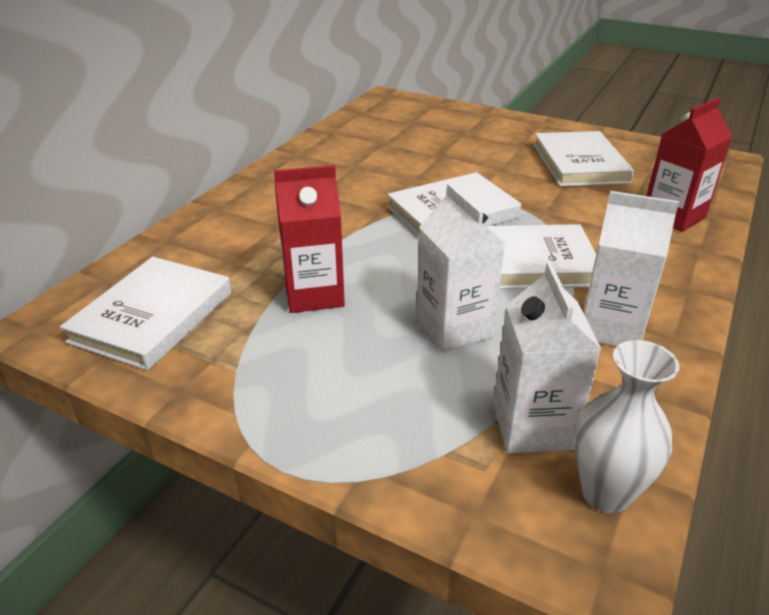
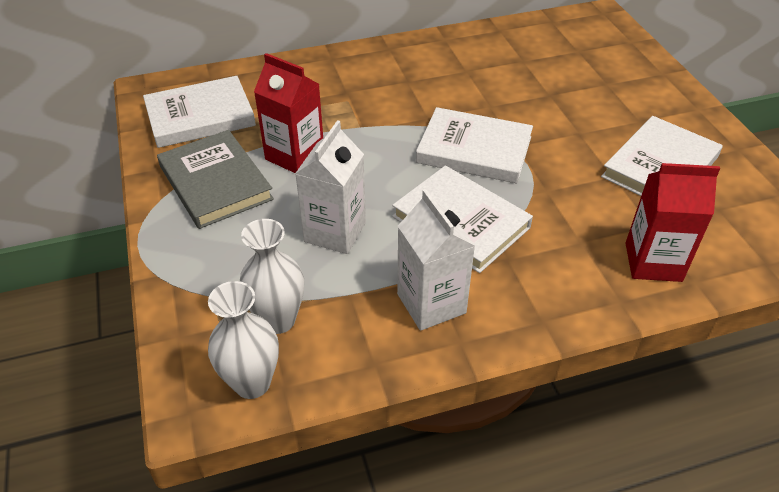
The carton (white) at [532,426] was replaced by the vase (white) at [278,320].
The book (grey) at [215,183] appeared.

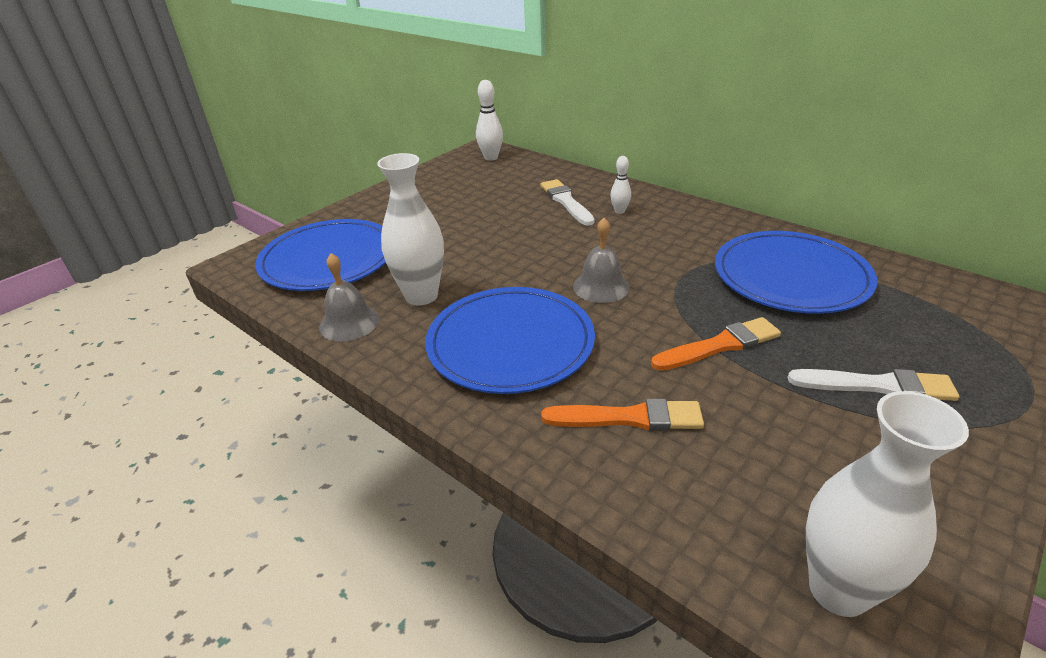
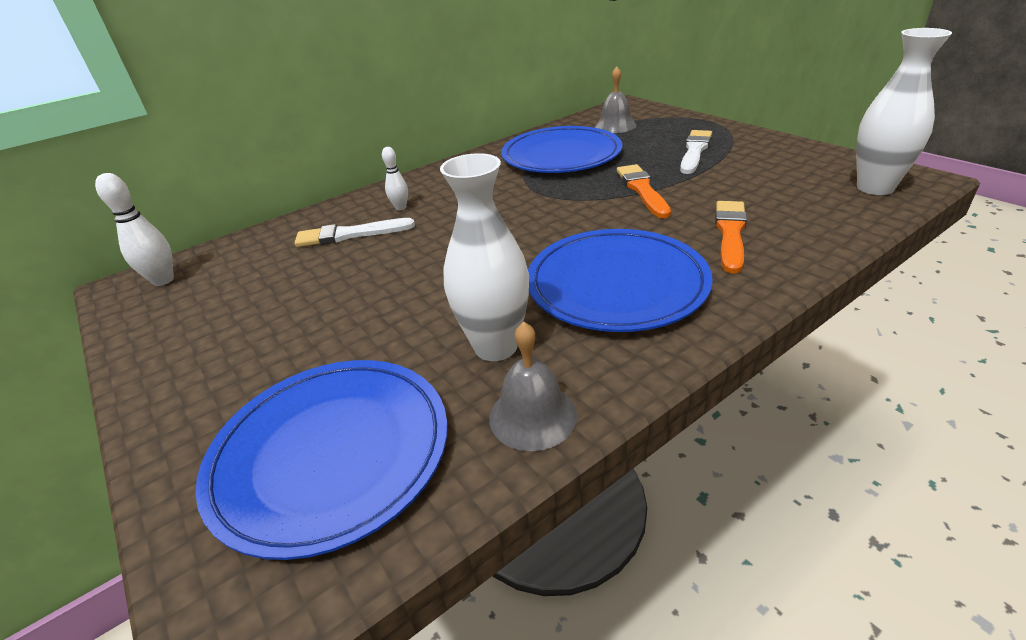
The bell (grey) moved from [601,286] to [615,125].

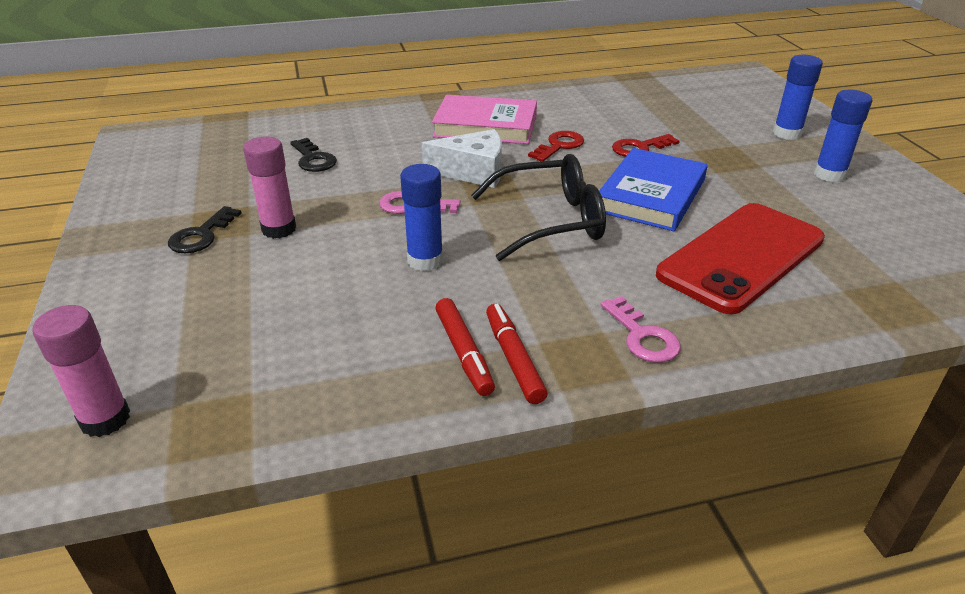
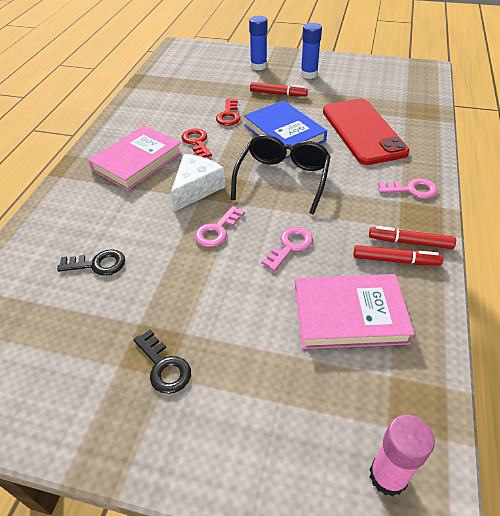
The glue stick (pink) at [279,229] disappeared.
The glue stick (blue) at [425,260] was replaced by the key (pink) at [290,246].
The marker (red) at [277,94] appeared.
The book (pink) at [349,315] appeared.

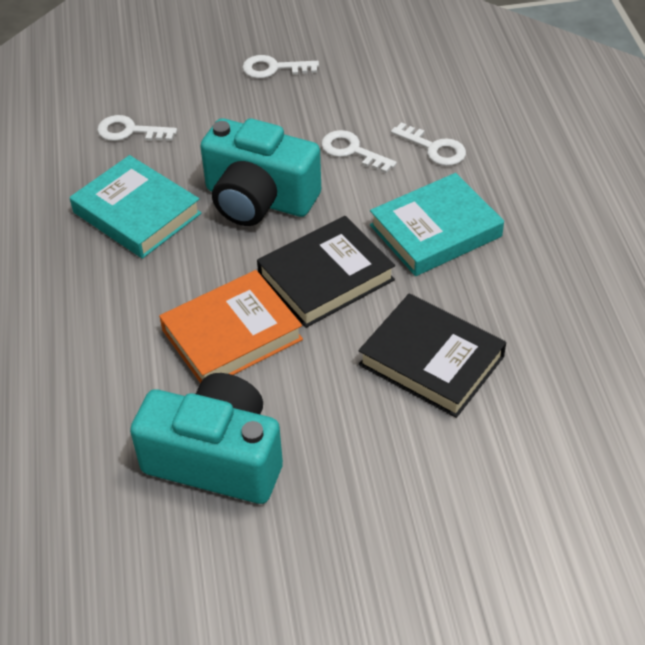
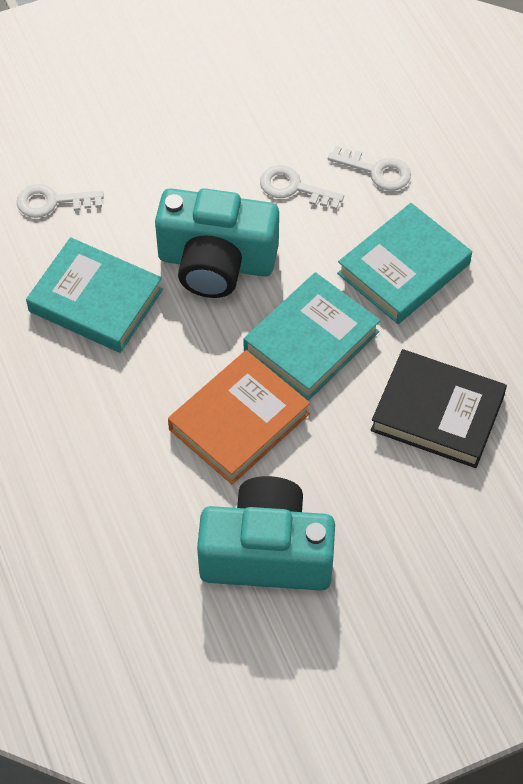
The key (white) at [273,68] disappeared.
The book (black) at [326,277] became the book (turquoise) at [311,341].

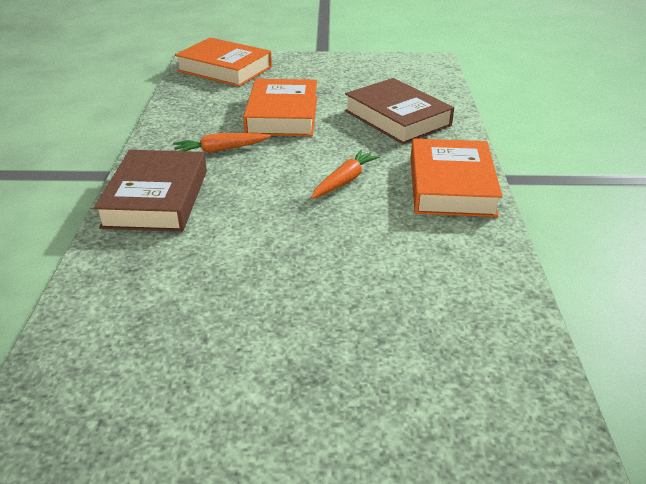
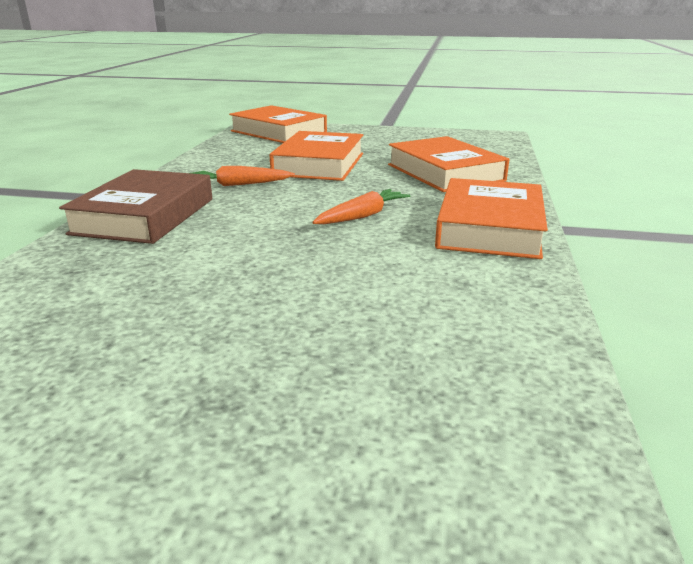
The book (brown) at [397,118] became the book (orange) at [444,173].

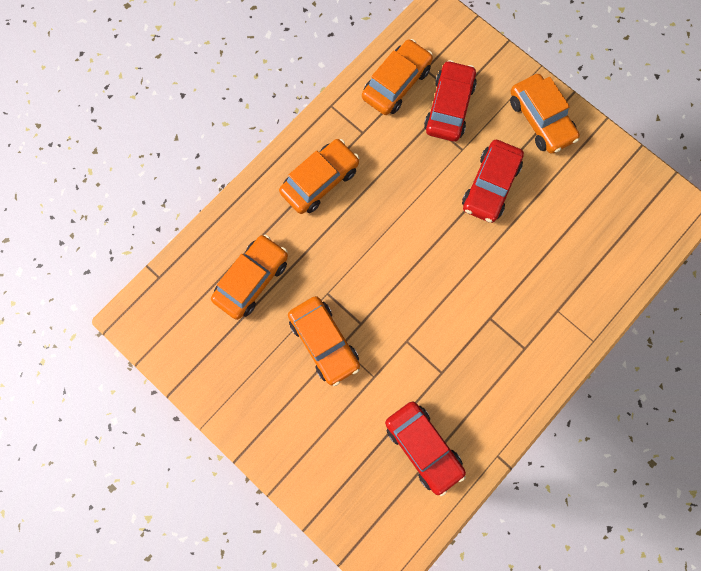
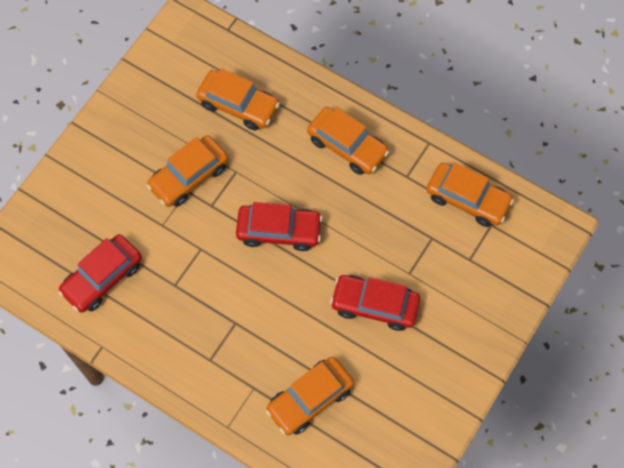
The car (red) moved from [449,107] to [279,231].
The car (orange) moved from [540,119] to [310,399].

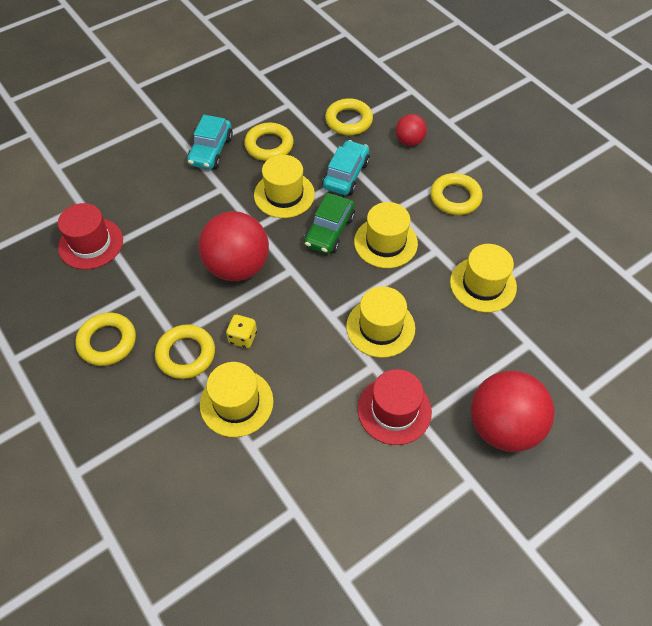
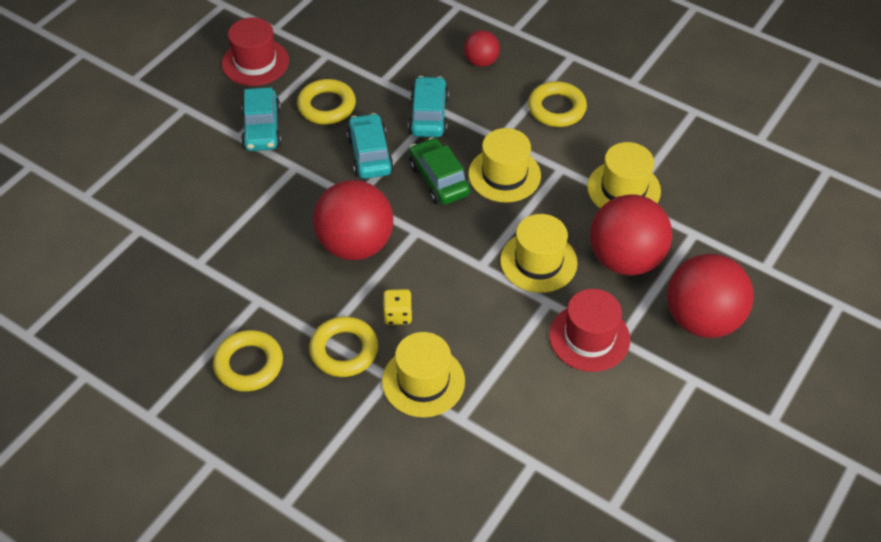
The hat (red) moved from [91,243] to [255,62].
The hat (yellow) at [284,194] was replaced by the car (turquoise) at [370,155].
The car (green) at [329,231] turned 150 degrees clockwise.
The ring (yellow) at [348,121] disappeared.
The ball (red) at [625,259] appeared.

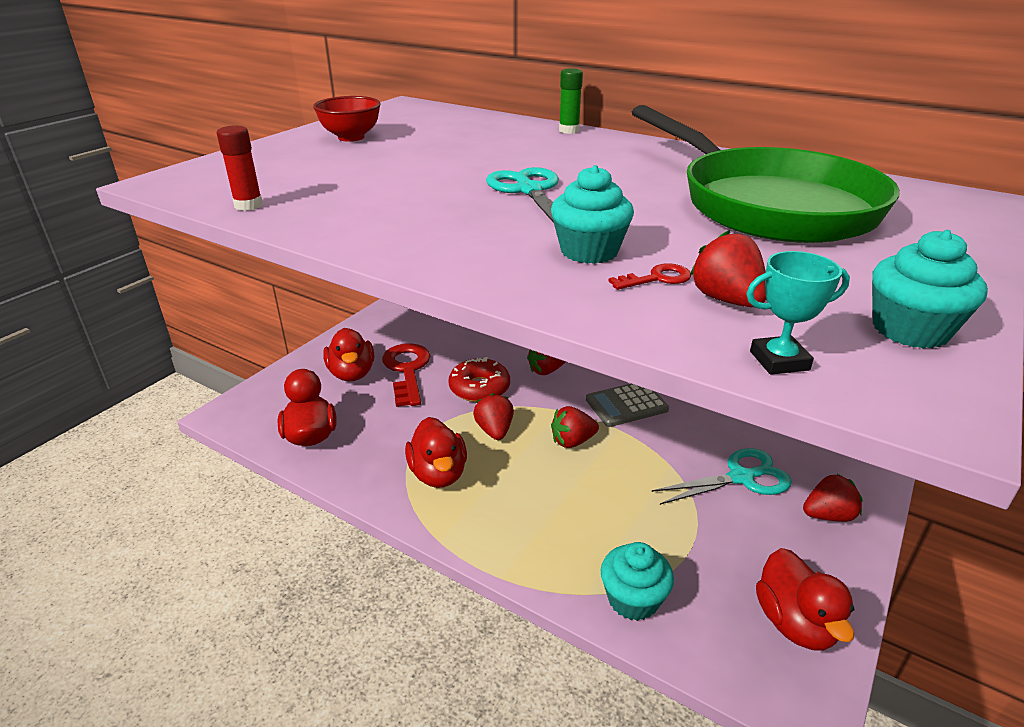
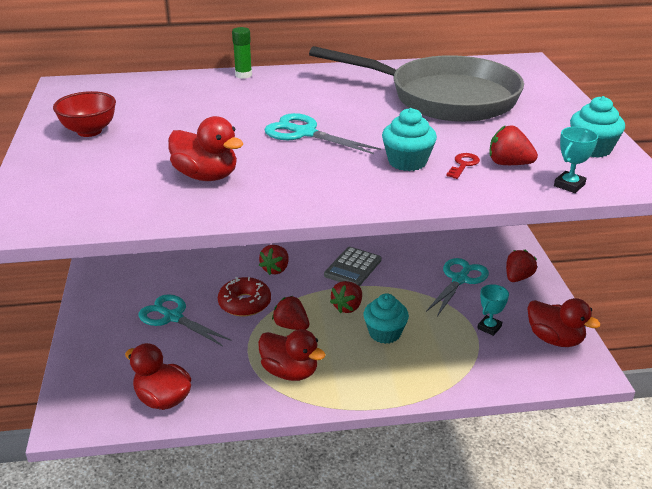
The glue stick (red) at [248,205] disappeared.
The duck (red) moved from [352,373] to [206,176].
The key (red) at [407,370] was replaced by the scissors (turquoise) at [173,317].
The cupcake (turquoise) moved from [633,599] to [385,333].
The pan (green) at [767,204] became the pan (grey) at [443,98].
The trophy (turquoise) at [489,327] appeared.

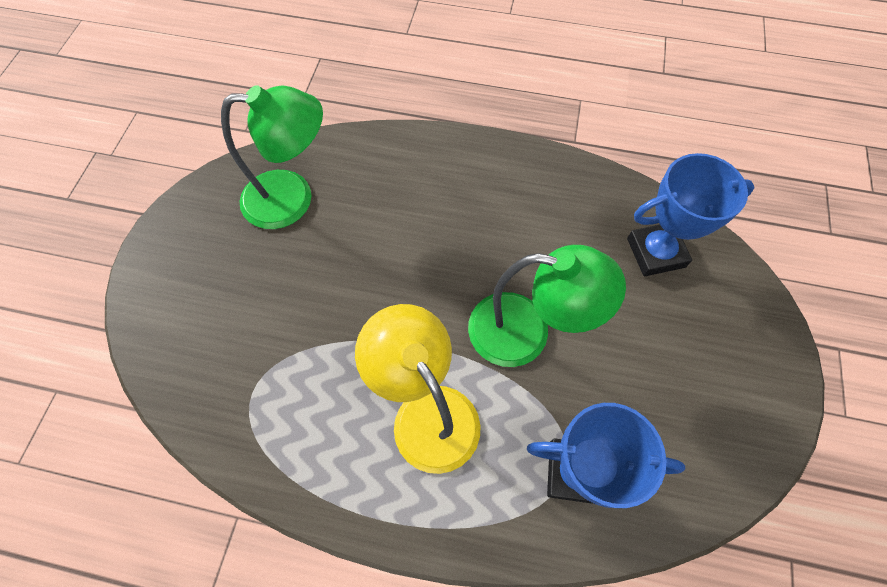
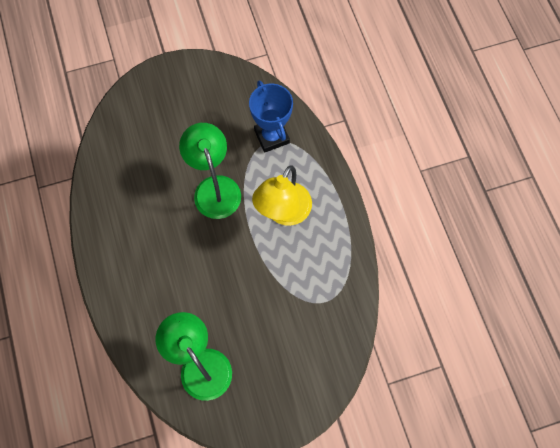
The trophy (blue) at [655,253] disappeared.

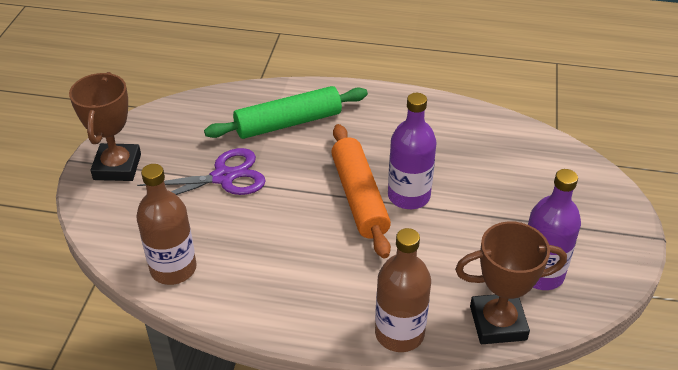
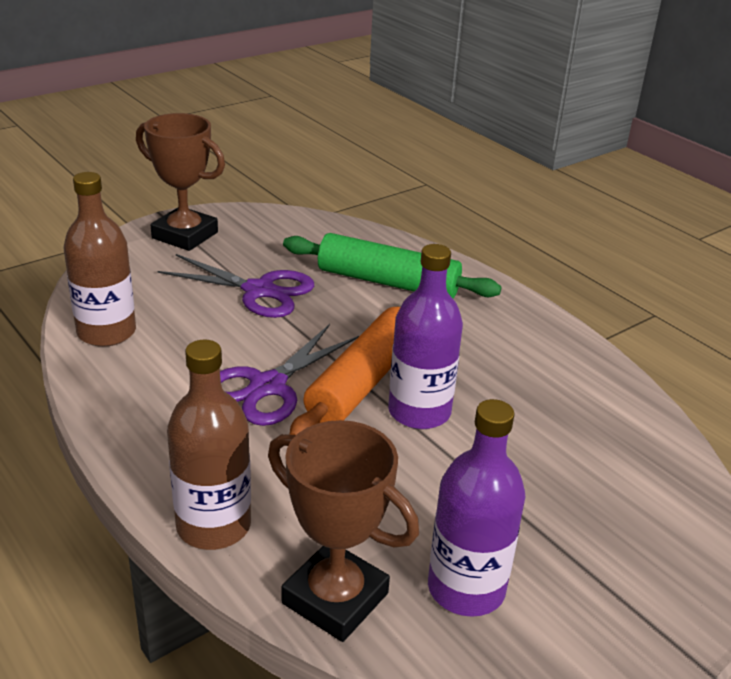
The trophy (brown) at [117,167] turned 75 degrees clockwise.
The scissors (purple) at [268,386] appeared.

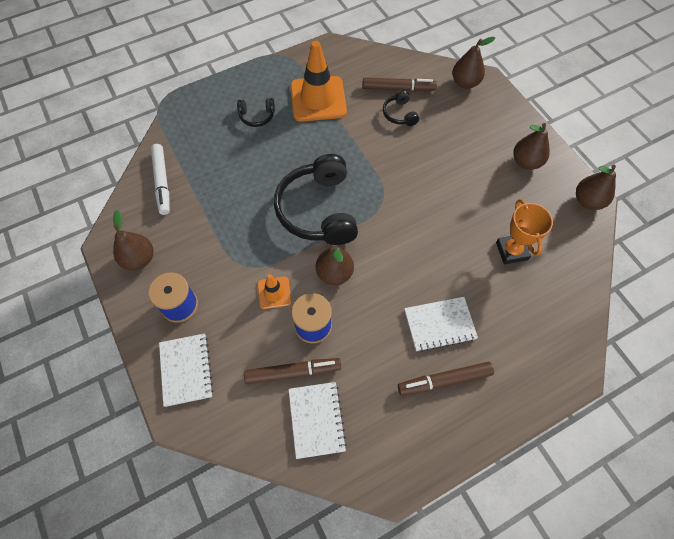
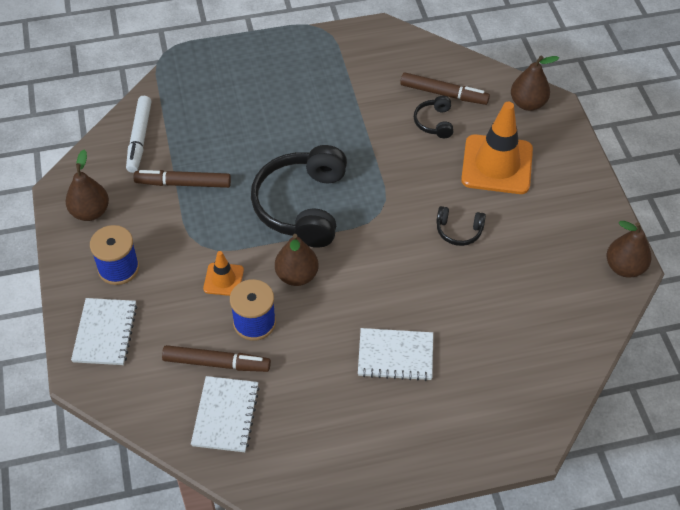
The headphones (black) moved from [257,116] to [458,231].
The traffic cone (orange) moved from [318,99] to [497,165].
The marker (brown) moved from [444,380] to [183,183].
The trophy (orange) at [511,251] disappeared.
The pear (brown) at [526,162] disappeared.

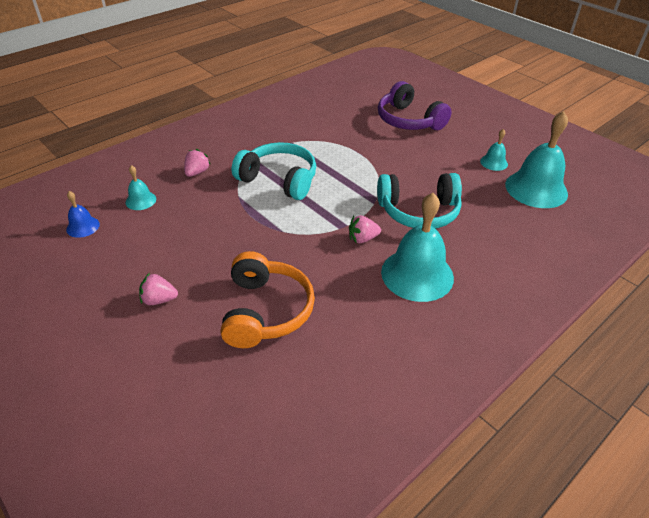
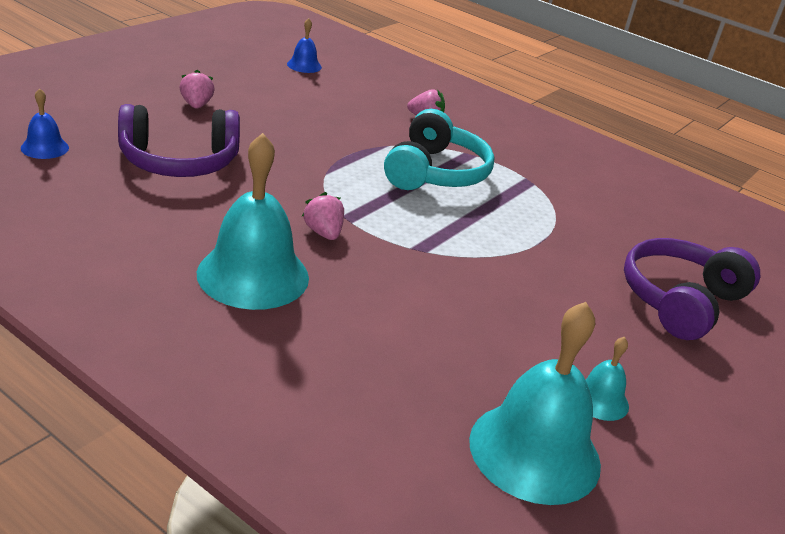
The bell (turquoise) at [141,200] disappeared.
The headphones (orange) at [266,311] became the headphones (purple) at [179,161].
The headphones (turquoise) at [419,211] disappeared.
The bell (blue) at [45,148] appeared.

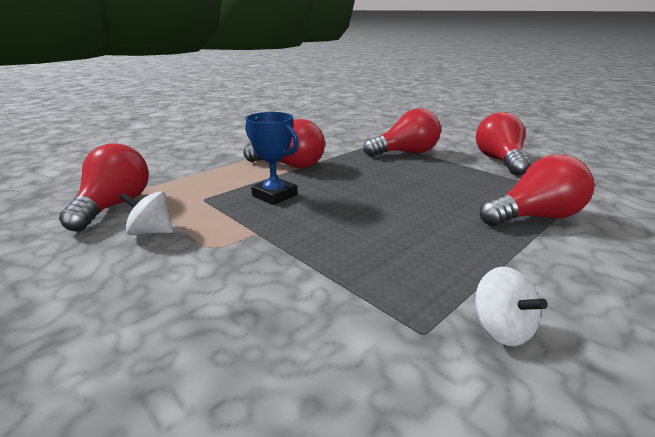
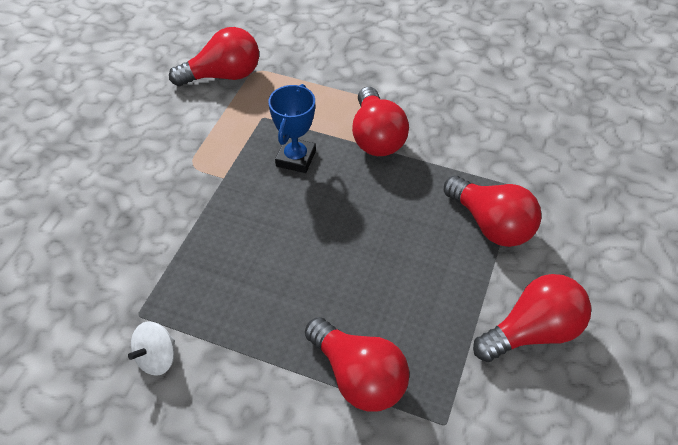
The spinning top (white) at [151,232] disappeared.

